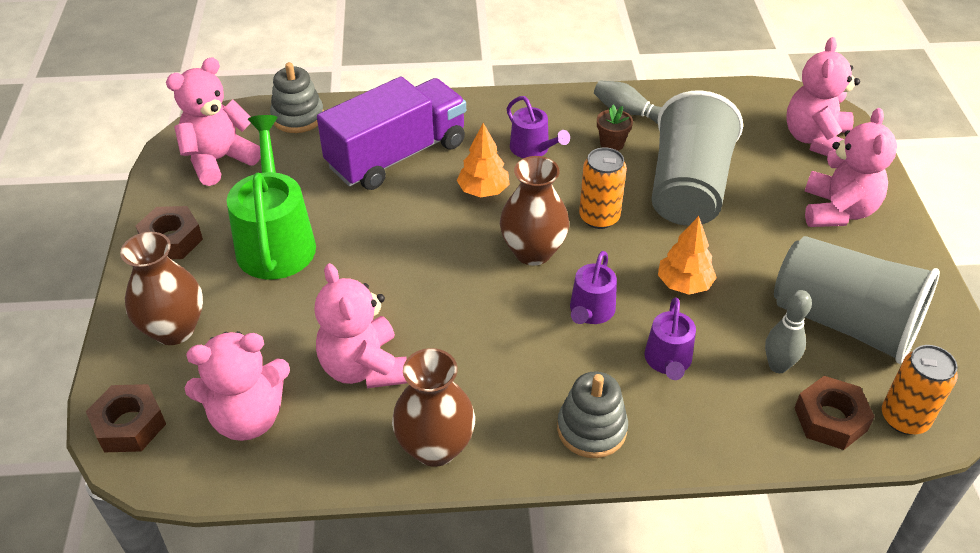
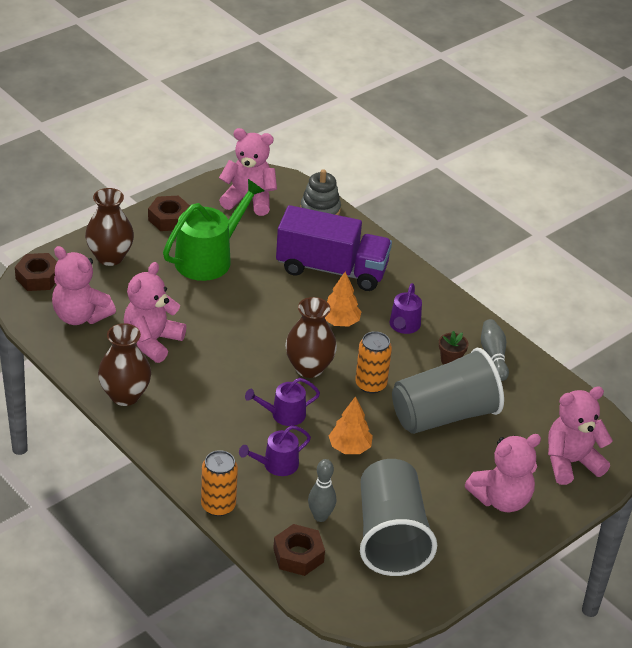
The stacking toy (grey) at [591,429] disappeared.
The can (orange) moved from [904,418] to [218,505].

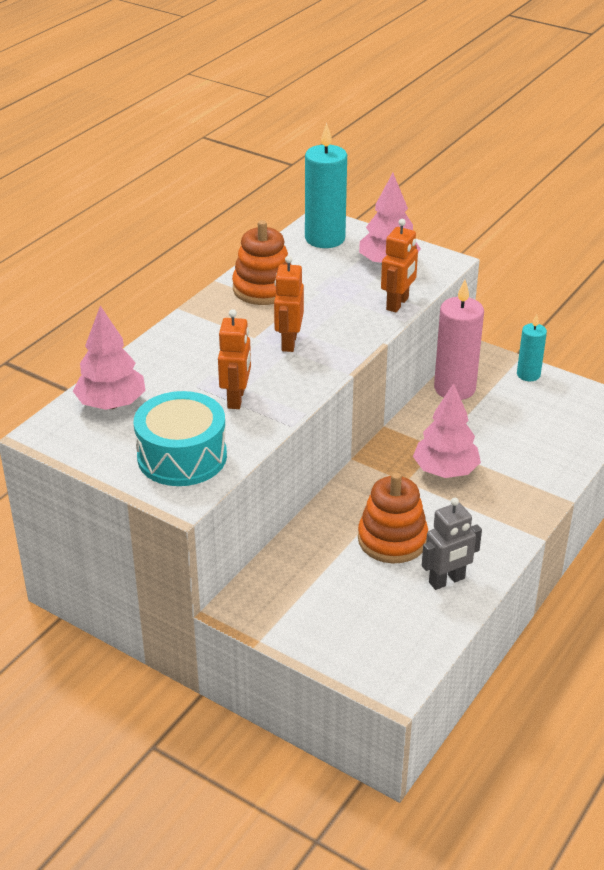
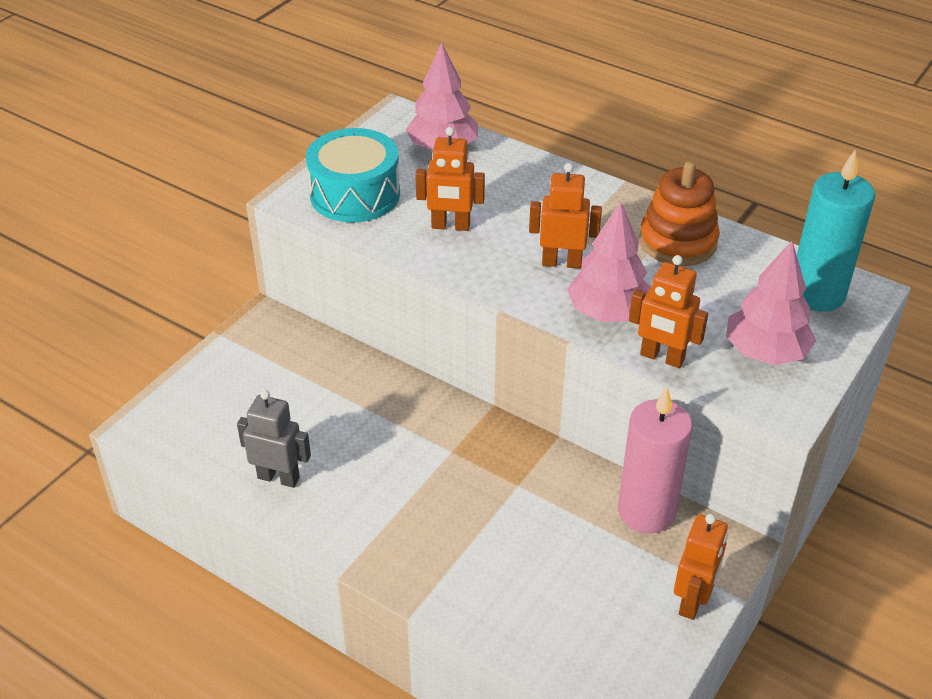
The stacking toy (orange) at [392,539] disappeared.
The tree (pink) moved from [445,471] to [608,313].
The robot (grey) at [447,581] turned 135 degrees clockwise.
The candle (turquoise) at [528,375] was replaced by the robot (orange) at [693,601].

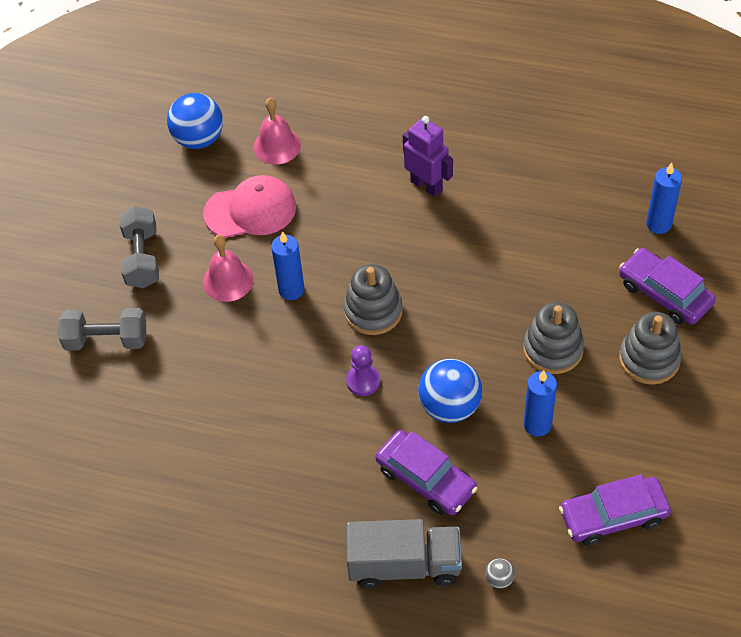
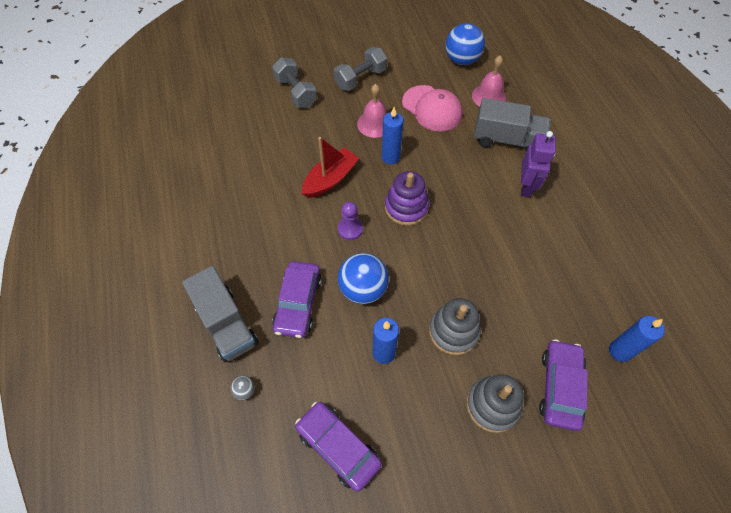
The stacking toy (grey) at [373,311] became the stacking toy (purple) at [406,207].
The boat (red) at [330,179] appeared.
The truck (grey) at [507,140] appeared.

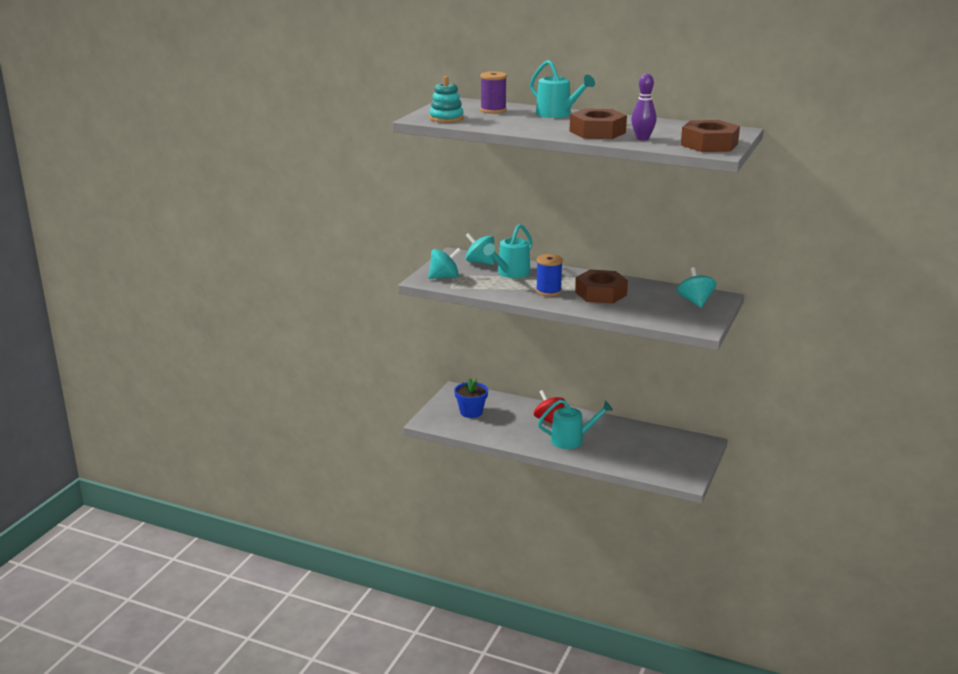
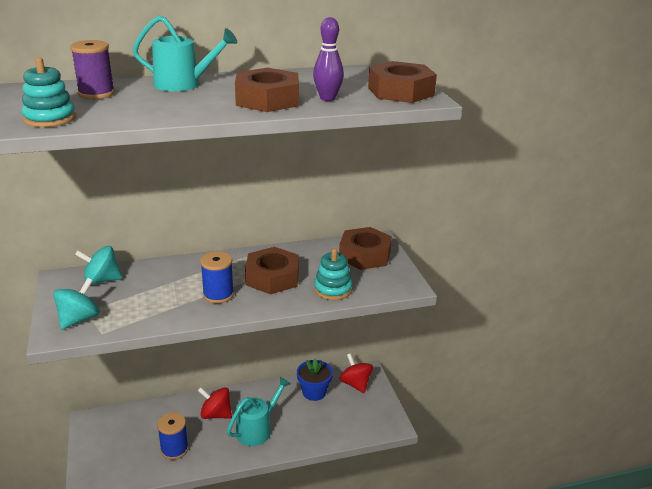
The flower pot (blue) moved from [471,412] to [314,392].
The watering can (turquoise) at [510,273] disappeared.
The spinning top (turquoise) at [695,302] was replaced by the nut (brown) at [365,255].
The spool (blue) at [174,449] appeared.
The stacking toy (turquoise) at [333,289] appeared.
The spinning top (red) at [355,384] appeared.

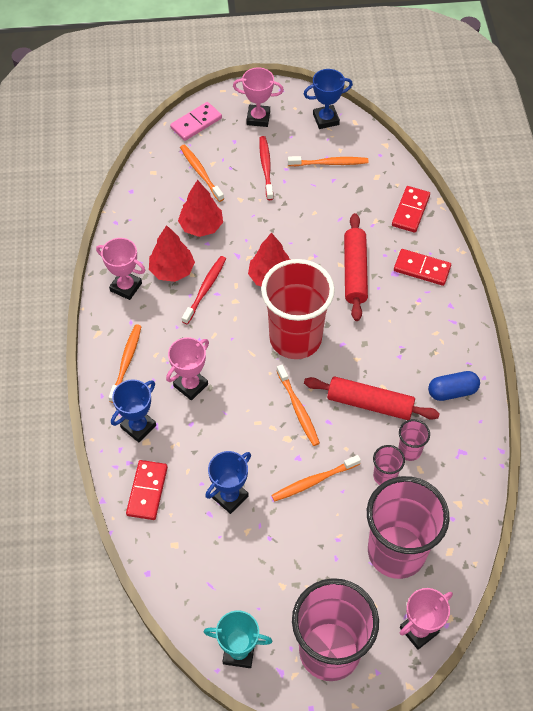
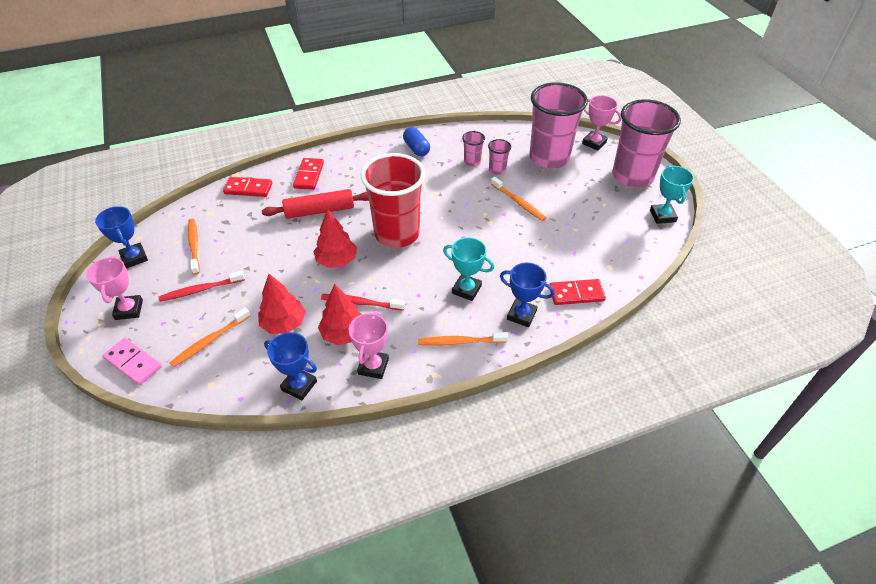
The trophy (pink) at [190,385] became the trophy (turquoise) at [466,289].
The trophy (blue) moved from [230,497] to [299,385].
The toothbrush (orange) at [298,409] disappeared.
The rolling pin (red) at [370,404] disappeared.

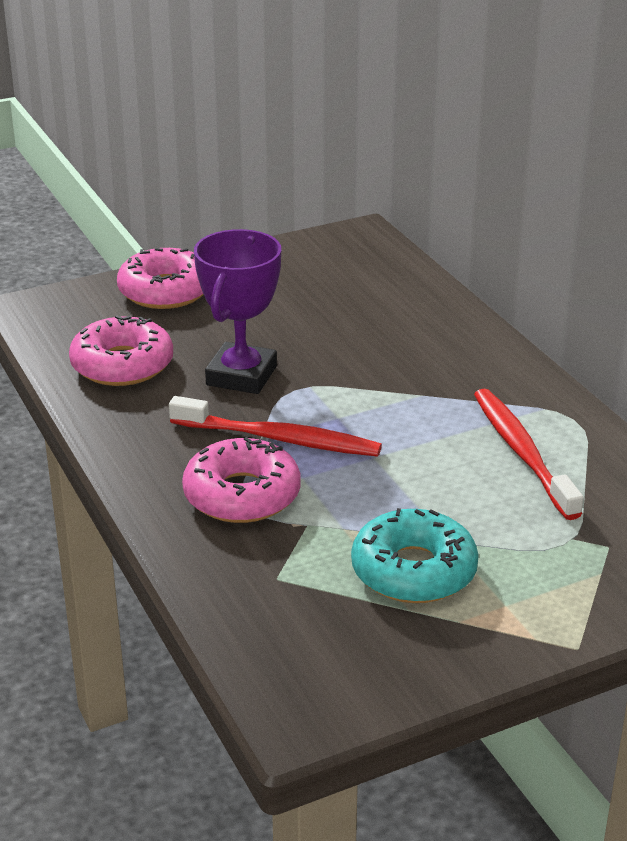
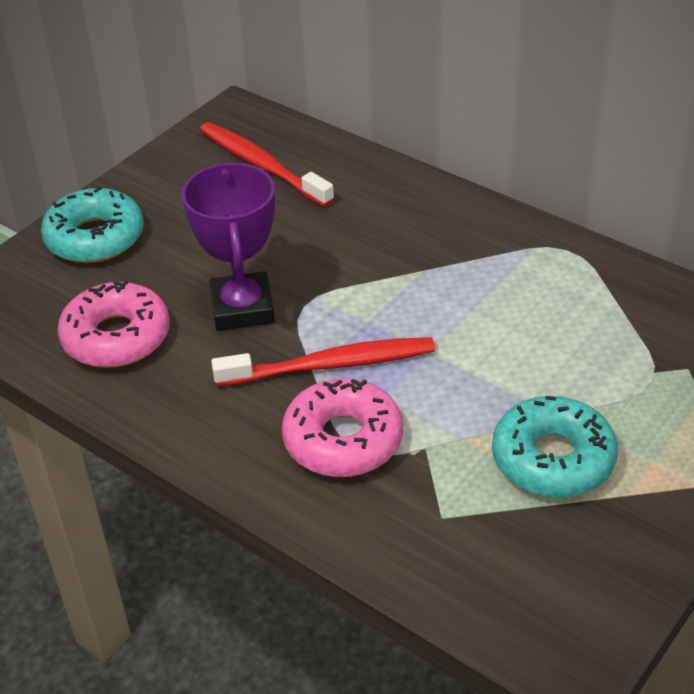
The donut (pink) at [165,291] became the donut (turquoise) at [95,238].
The toothbrush (red) moved from [522,452] to [262,165].

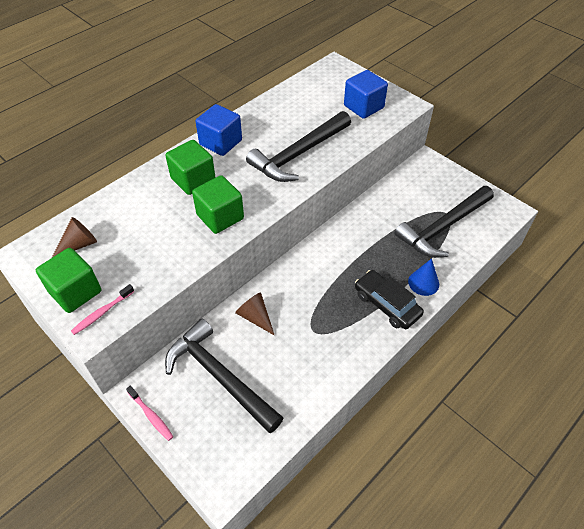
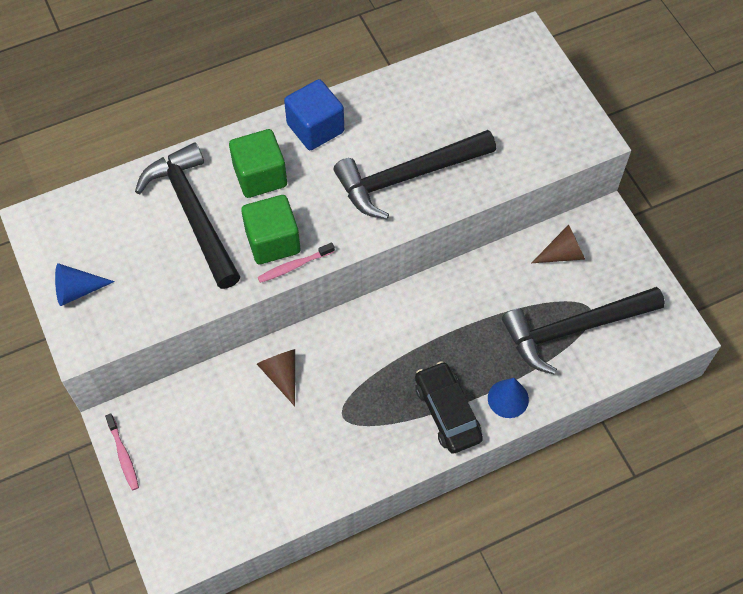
The cube (green) at [75,292] was replaced by the cone (blue) at [77,290].
The cone (brown) moved from [79,244] to [562,254].
The toothbrush (pink) moved from [102,313] to [294,266].
The hammer (black) moved from [219,376] to [193,213].
The cube (blue) at [363,107] disappeared.

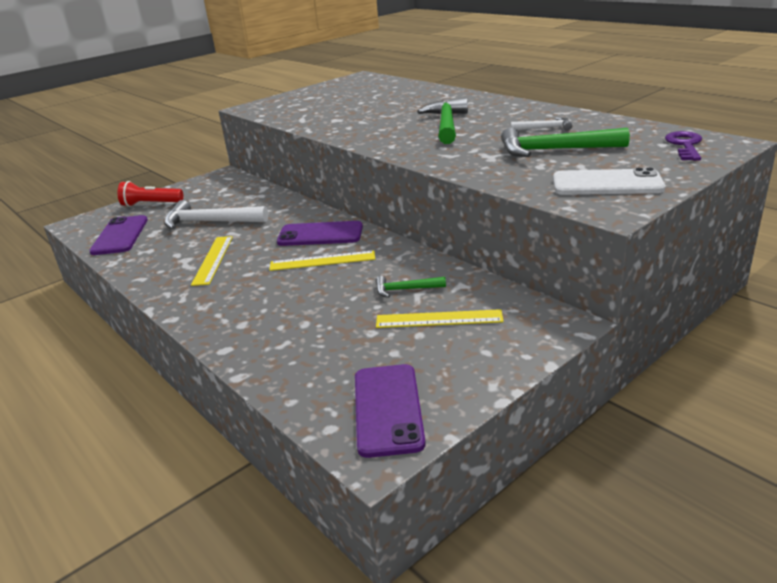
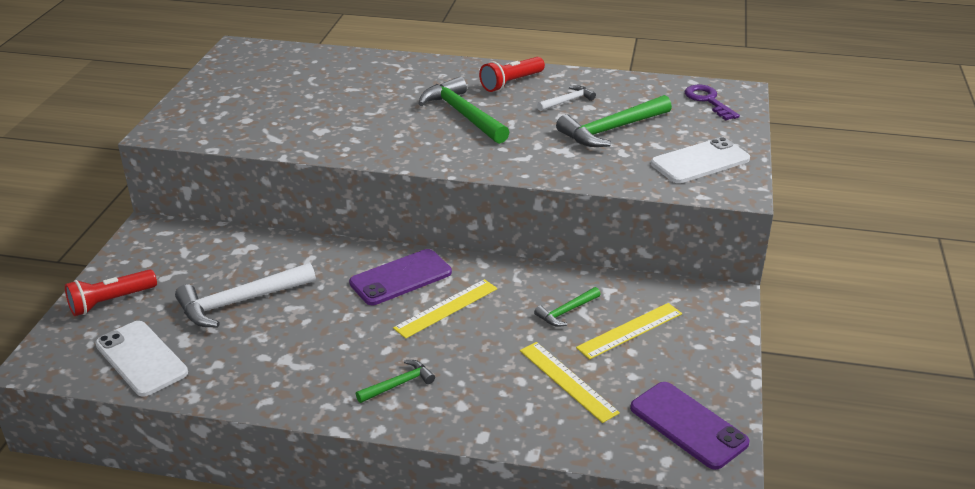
The phone (purple) at [120,236] became the phone (white) at [141,359].
The ruler (yellow) moved from [213,260] to [568,381].
The hammer (green) at [399,384] appeared.
The flashlight (red) at [511,83] appeared.

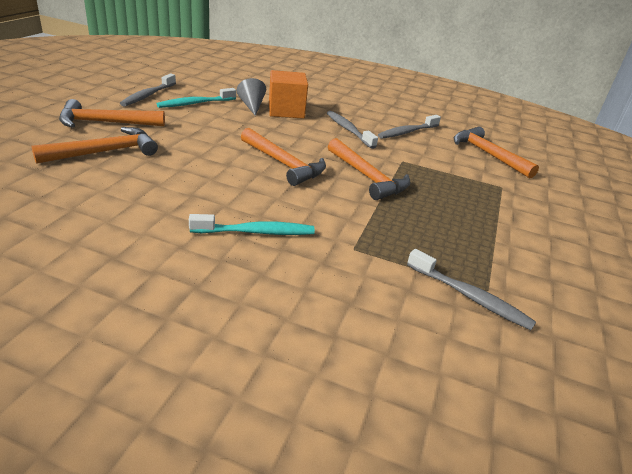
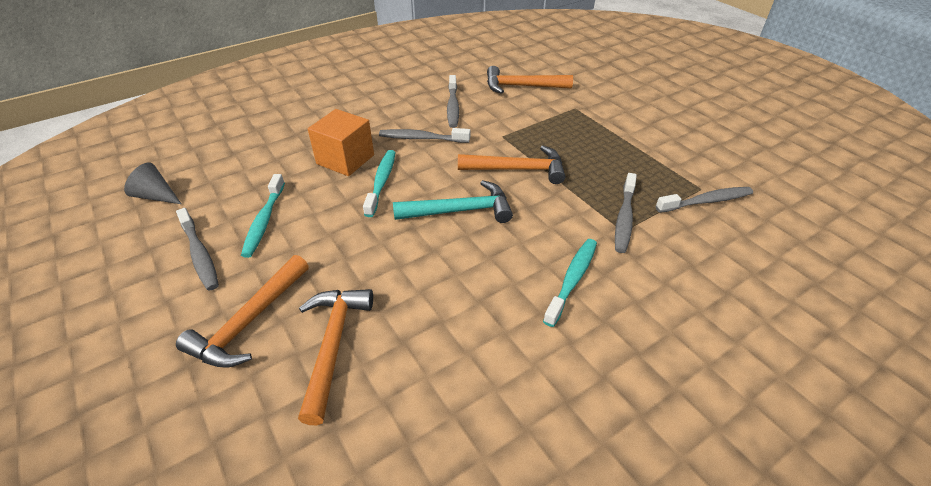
The cone (grey) moved from [252,106] to [156,196].
The hammer (orange) at [284,164] became the hammer (turquoise) at [460,210].
The toothbrush (turquoise) at [381,182] appeared.
The toothbrush (grey) at [624,218] appeared.

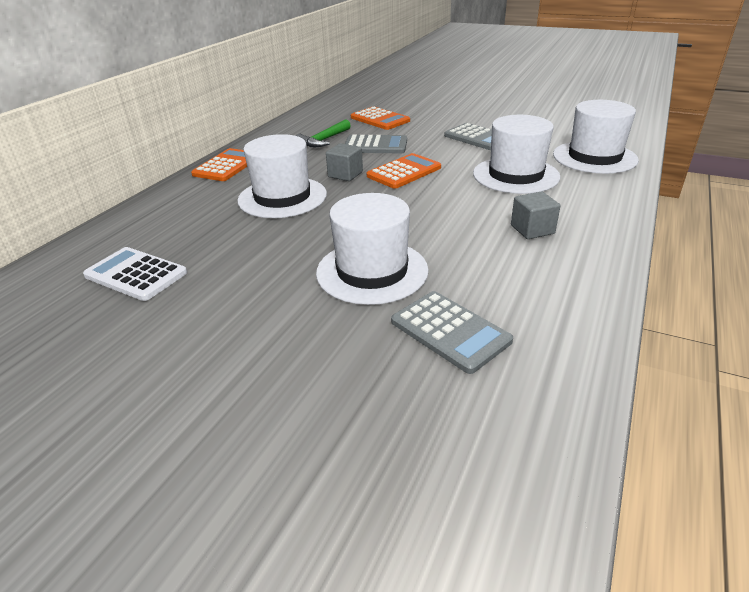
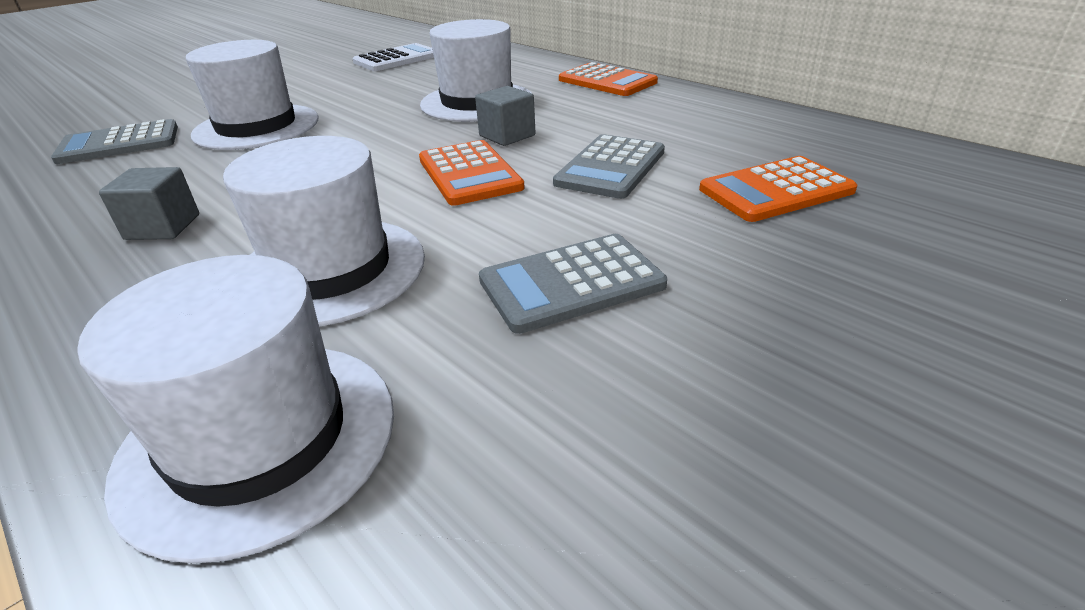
The hammer (green) at [324,140] disappeared.

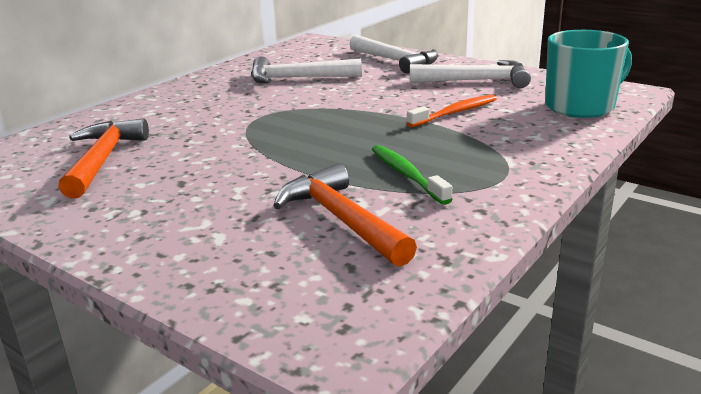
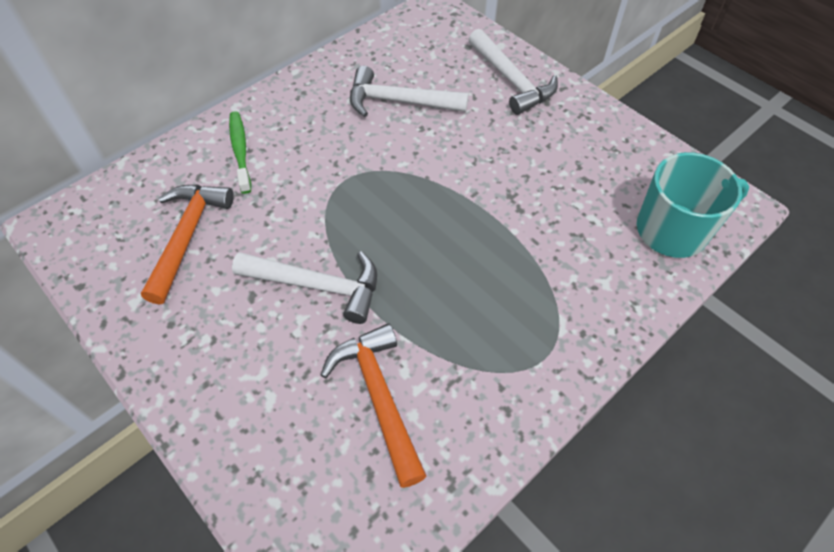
The toothbrush (green) moved from [407,174] to [240,151].
The toothbrush (orange) at [455,113] disappeared.
The hammer (white) moved from [476,81] to [318,286].

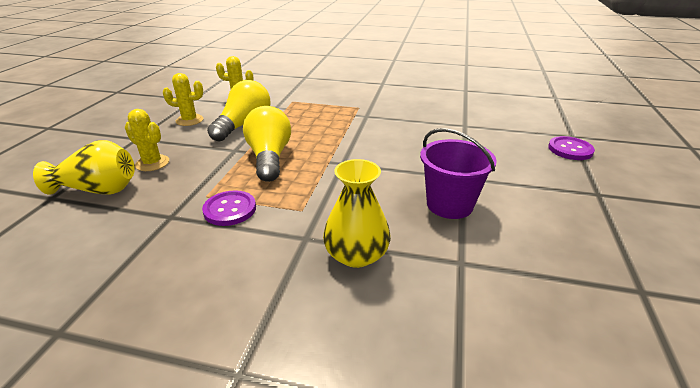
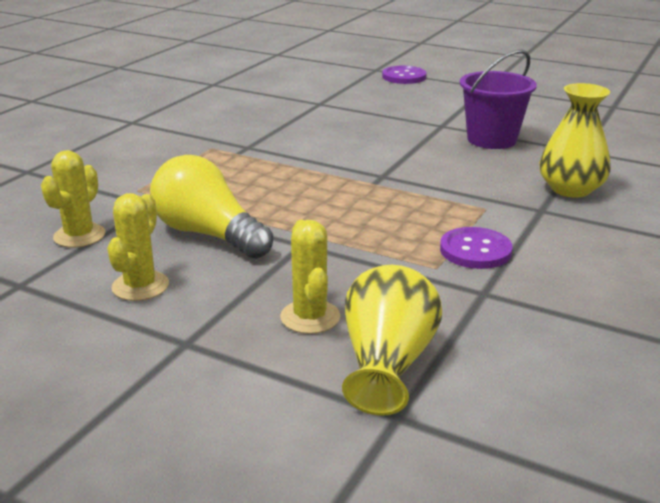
The cactus (yellow) at [152,163] turned 60 degrees counterclockwise.
The light bulb (yellow) at [269,157] disappeared.

